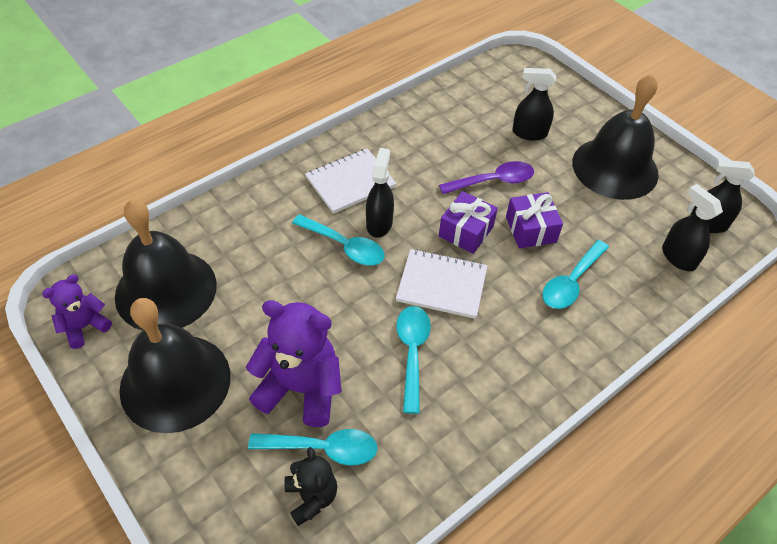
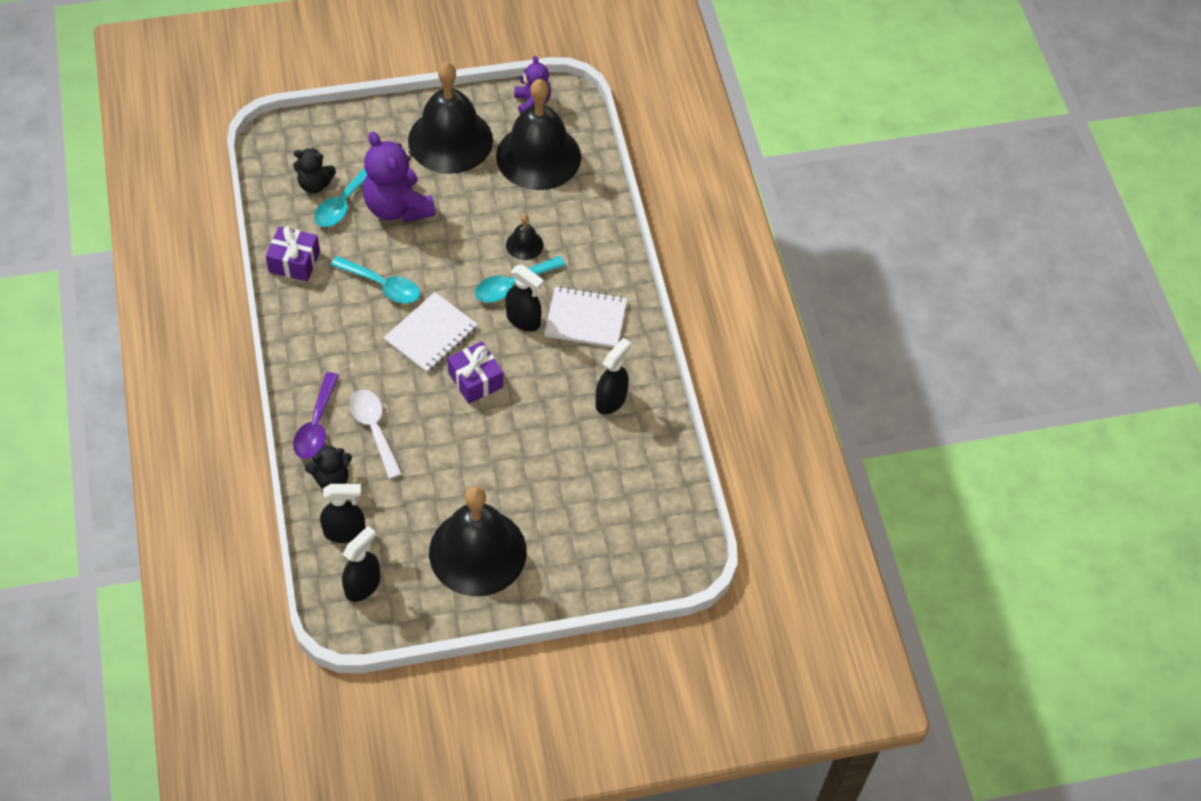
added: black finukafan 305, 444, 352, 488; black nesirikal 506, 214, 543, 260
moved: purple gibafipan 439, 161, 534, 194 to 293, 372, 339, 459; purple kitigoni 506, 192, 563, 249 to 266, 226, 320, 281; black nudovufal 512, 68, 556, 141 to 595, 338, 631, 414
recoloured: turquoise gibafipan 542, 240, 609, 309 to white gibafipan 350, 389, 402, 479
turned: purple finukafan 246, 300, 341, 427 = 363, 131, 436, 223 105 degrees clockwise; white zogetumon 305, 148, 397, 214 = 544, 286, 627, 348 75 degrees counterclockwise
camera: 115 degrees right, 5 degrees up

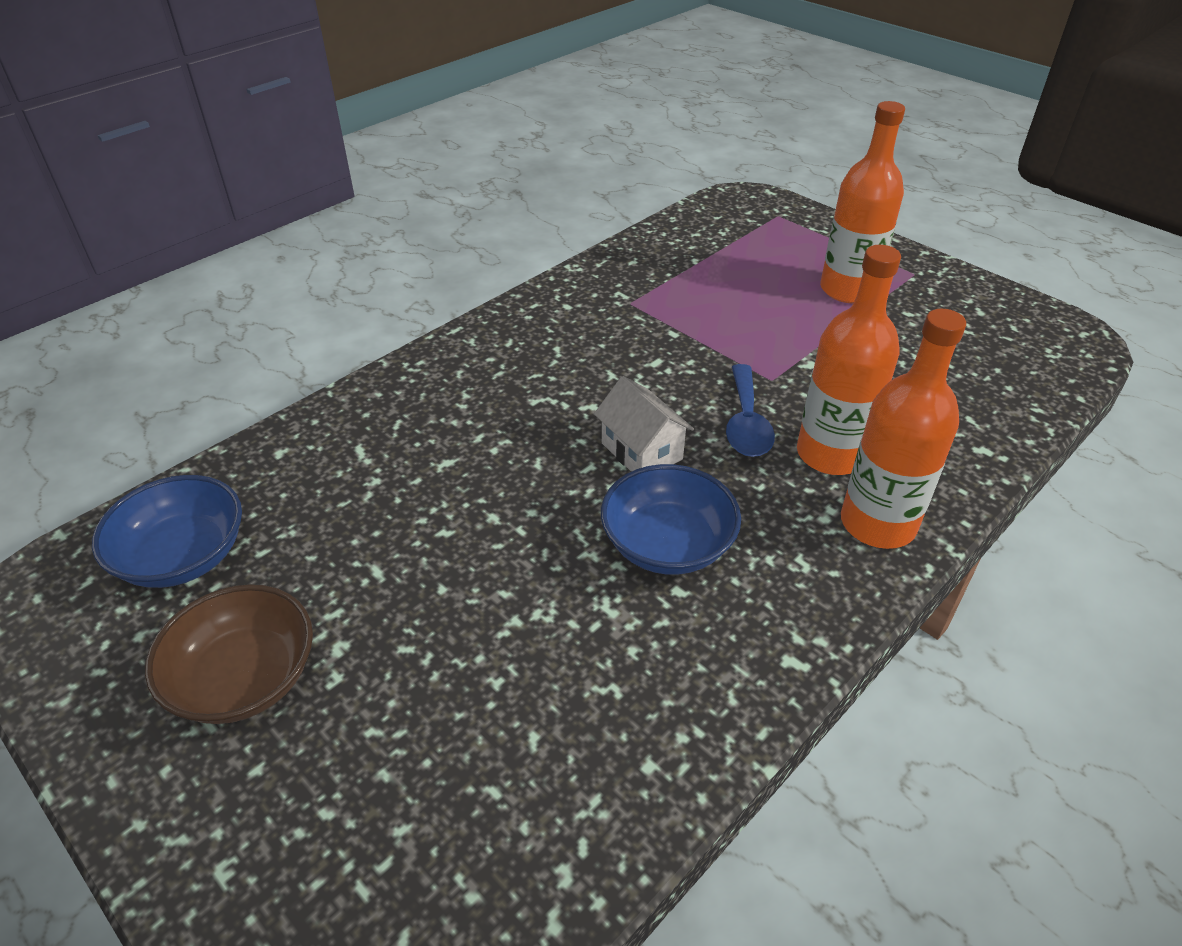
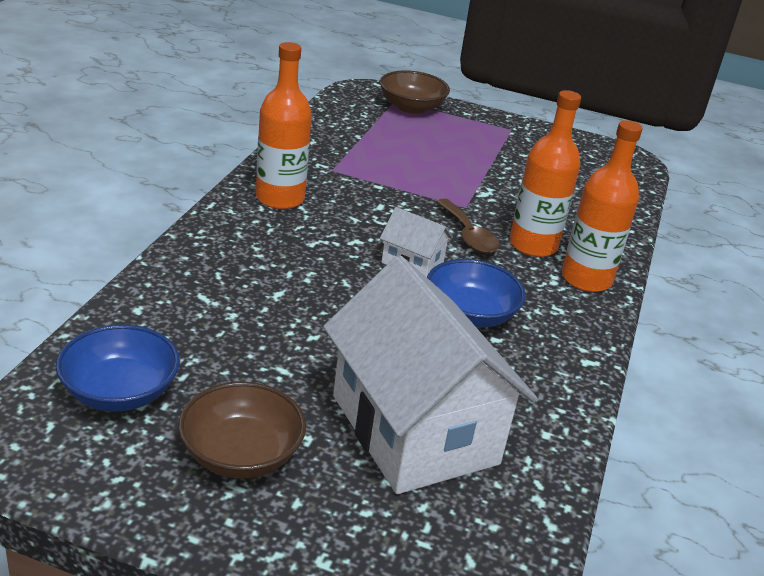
added: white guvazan 323, 256, 537, 494; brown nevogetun 380, 70, 450, 114
moved: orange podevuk 820, 101, 905, 303 to 256, 42, 312, 209
recoloured: blue gibafipan 726, 364, 775, 457 to brown gibafipan 436, 199, 499, 253
camera: 30 degrees left, 10 degrees down

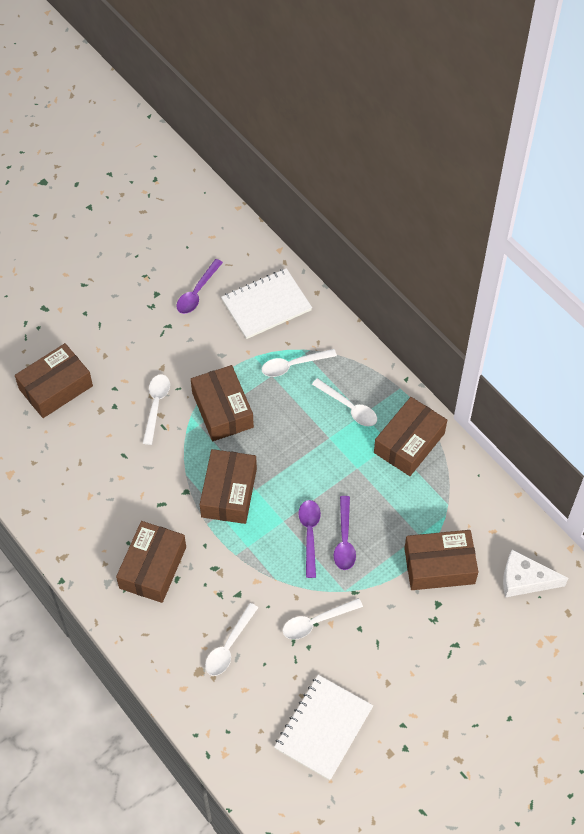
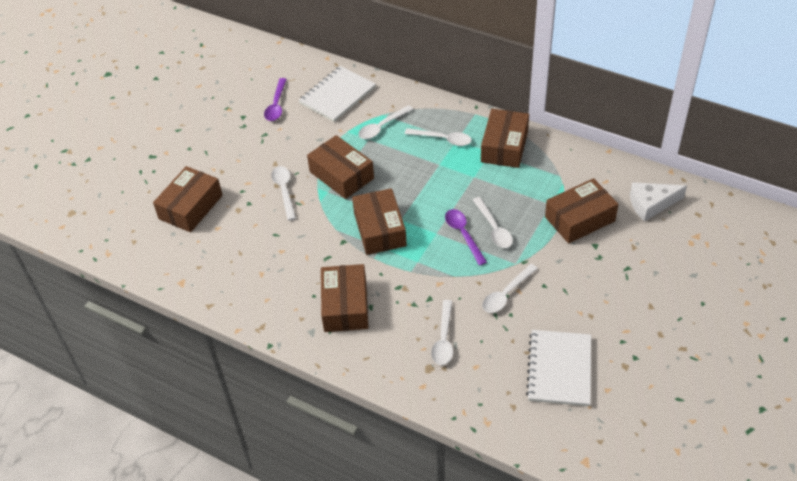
recoloured: purple gibafipan 334, 496, 356, 570 to white gibafipan 473, 197, 513, 248
camera: 20 degrees left, 10 degrees down

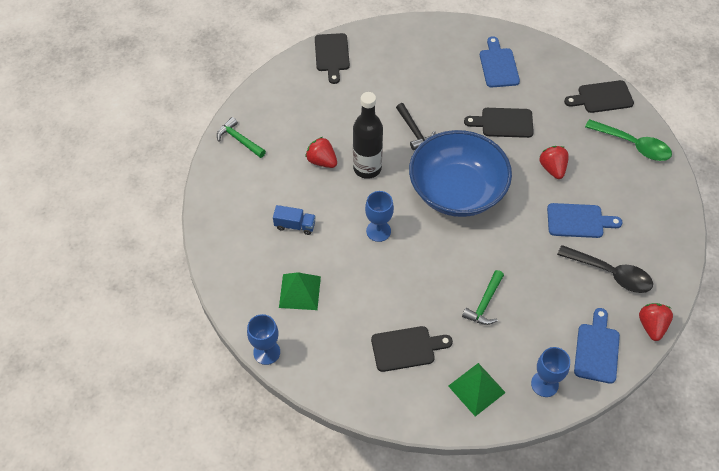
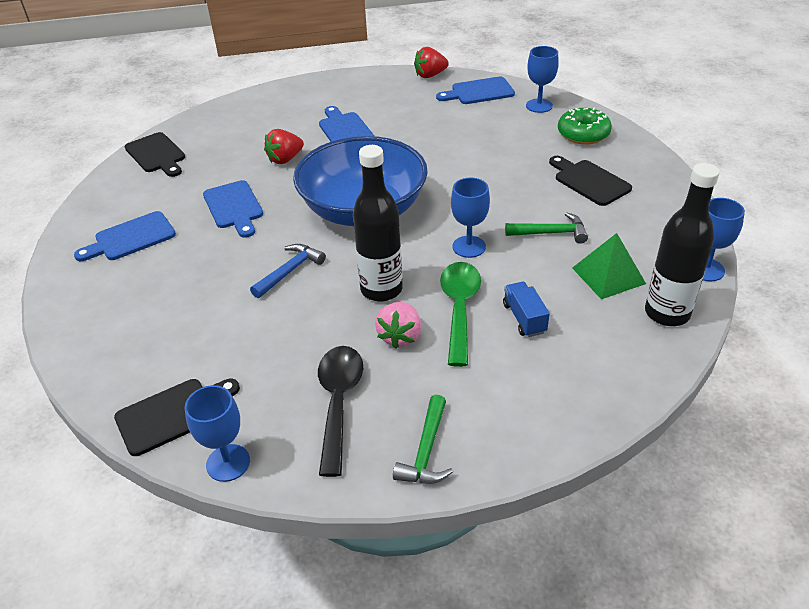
added: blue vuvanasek 185, 385, 250, 482; black podevuk 645, 163, 720, 326
moved: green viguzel 462, 270, 504, 325 to 505, 212, 588, 244; black gibafipan 557, 245, 653, 293 to 318, 346, 363, 477; green gibafipan 585, 119, 672, 161 to 440, 262, 481, 367
replaced: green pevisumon 448, 363, 506, 416 to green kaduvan 558, 108, 612, 144
recoloured: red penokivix 305, 137, 337, 168 to pink penokivix 375, 302, 421, 349; black viguzel 396, 103, 436, 150 to blue viguzel 250, 244, 326, 298; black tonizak 464, 108, 534, 138 to blue tonizak 203, 180, 263, 238
camera: 115 degrees left, 15 degrees down

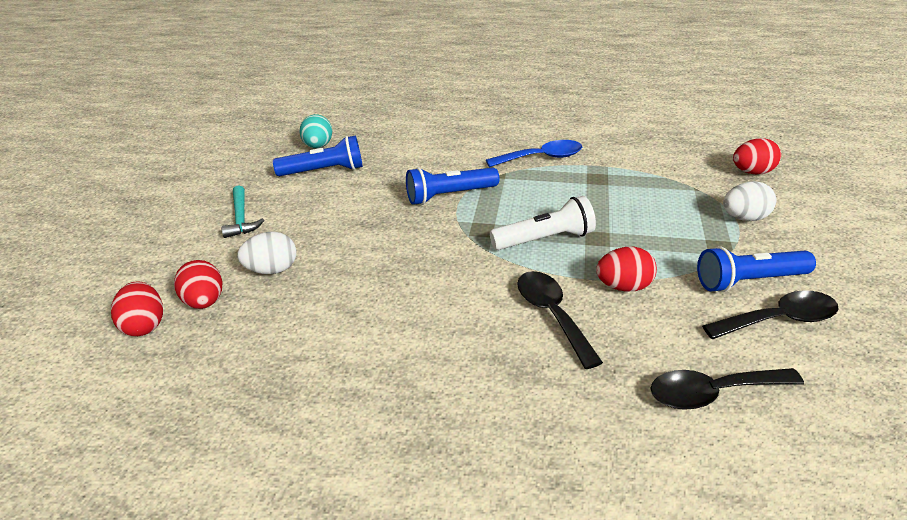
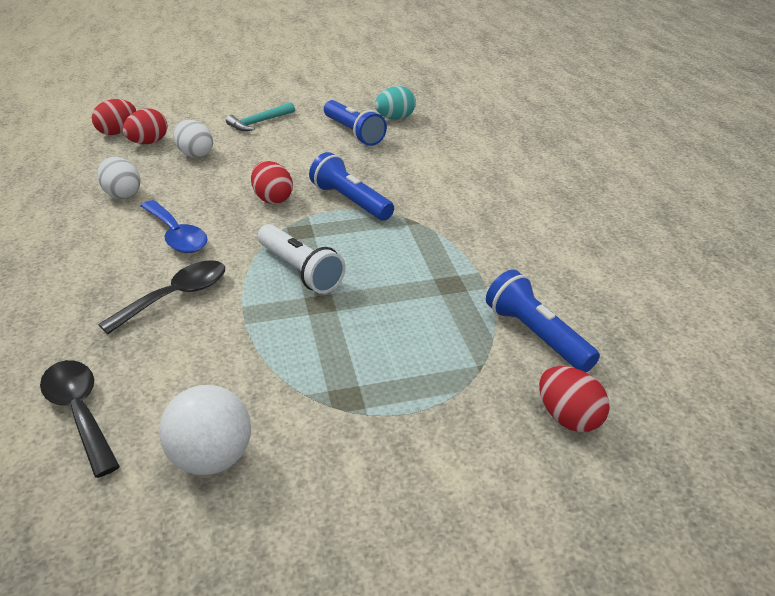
moved: blue gibafipan 486, 140, 582, 167 to 141, 200, 208, 253; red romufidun 596, 246, 657, 292 to 251, 161, 293, 204; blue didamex 697, 246, 816, 292 to 486, 269, 600, 372; white romufidun 723, 181, 776, 221 to 97, 157, 141, 199
replaced: black gibafipan 702, 290, 838, 339 to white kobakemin 159, 385, 251, 475
camera: 65 degrees right, 0 degrees up

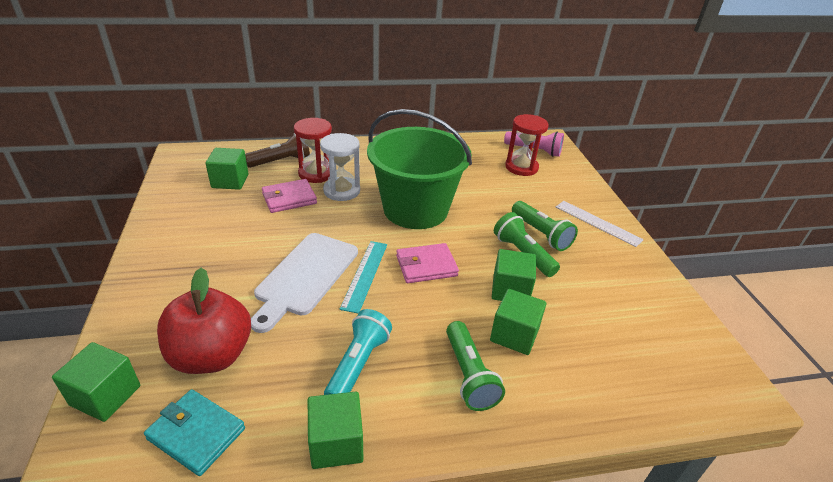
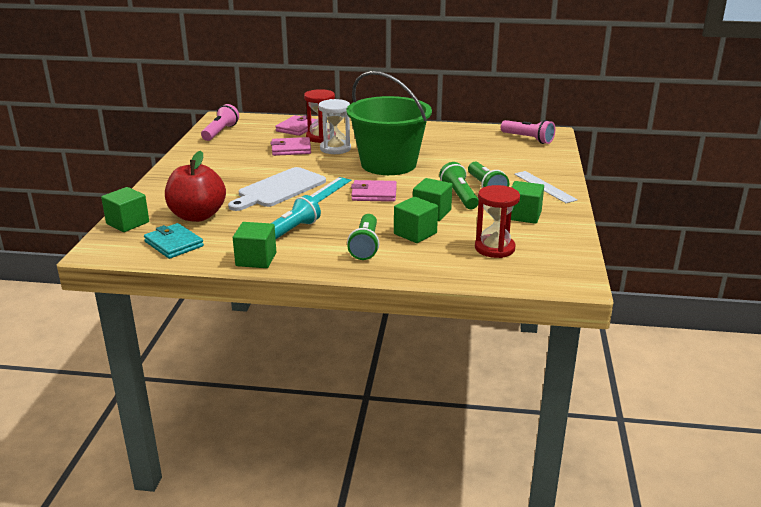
added: pink didamex 201, 104, 239, 141
moved: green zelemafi 205, 148, 248, 190 to 511, 181, 544, 224; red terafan 505, 114, 549, 176 to 475, 185, 520, 258
replaced: brown didamex 245, 133, 310, 168 to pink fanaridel 275, 115, 317, 136
camera: 20 degrees right, 10 degrees down

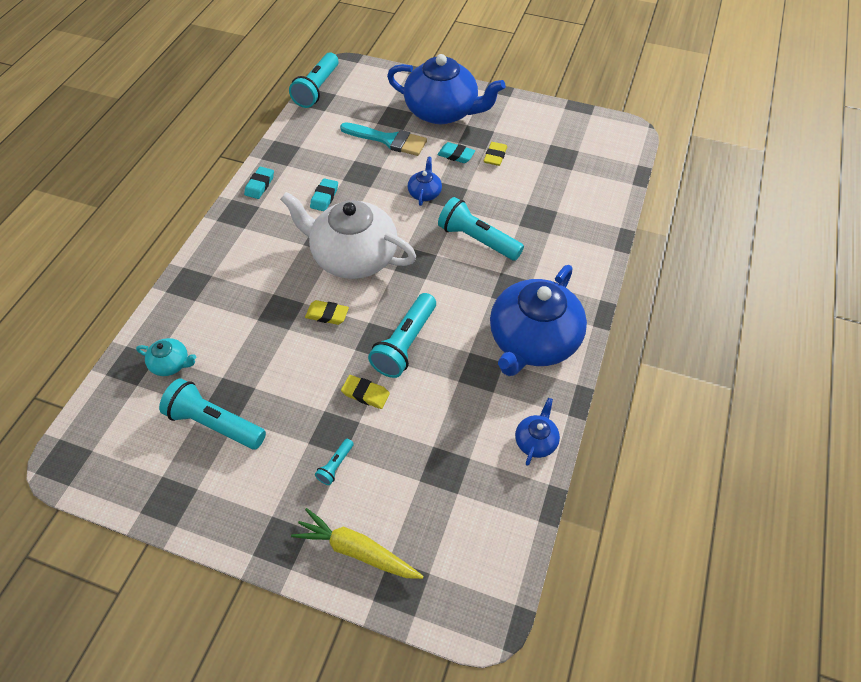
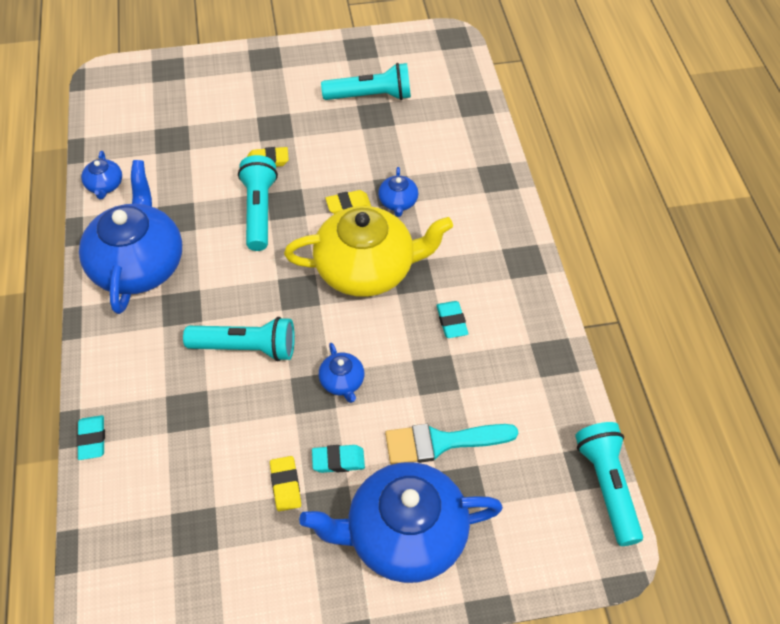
removed: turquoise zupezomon 136, 338, 196, 376; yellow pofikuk 291, 508, 423, 579; turquoise didamex 315, 439, 354, 485
added: blue zupezomon 378, 167, 418, 217
moved: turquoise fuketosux 244, 167, 274, 199 to 77, 415, 105, 460
recoloured: white zupezomon 280, 192, 416, 279 to yellow zupezomon 284, 206, 453, 297
camera: 150 degrees right, 0 degrees up

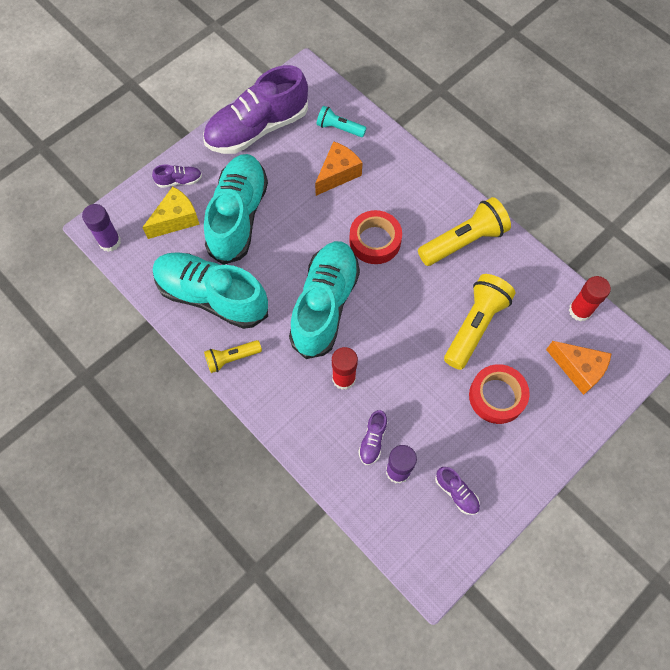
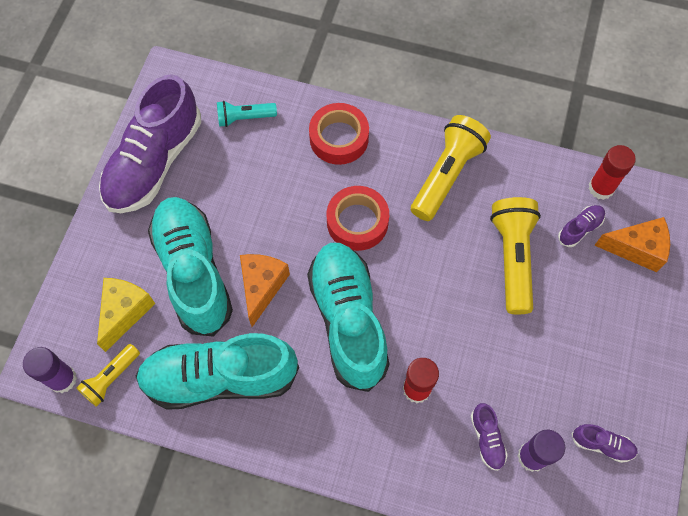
moved: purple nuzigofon 152, 164, 202, 188 to 558, 205, 605, 247; yellow didamex 204, 340, 262, 373 to 76, 344, 140, 407; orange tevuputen 315, 141, 363, 196 to 240, 254, 290, 327; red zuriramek 469, 364, 530, 424 to 309, 103, 369, 165
camera: 30 degrees left, 0 degrees up

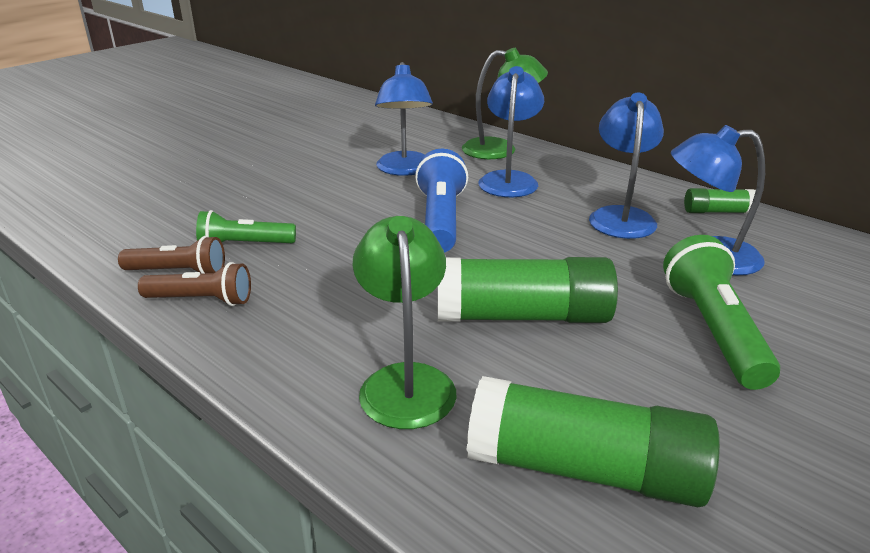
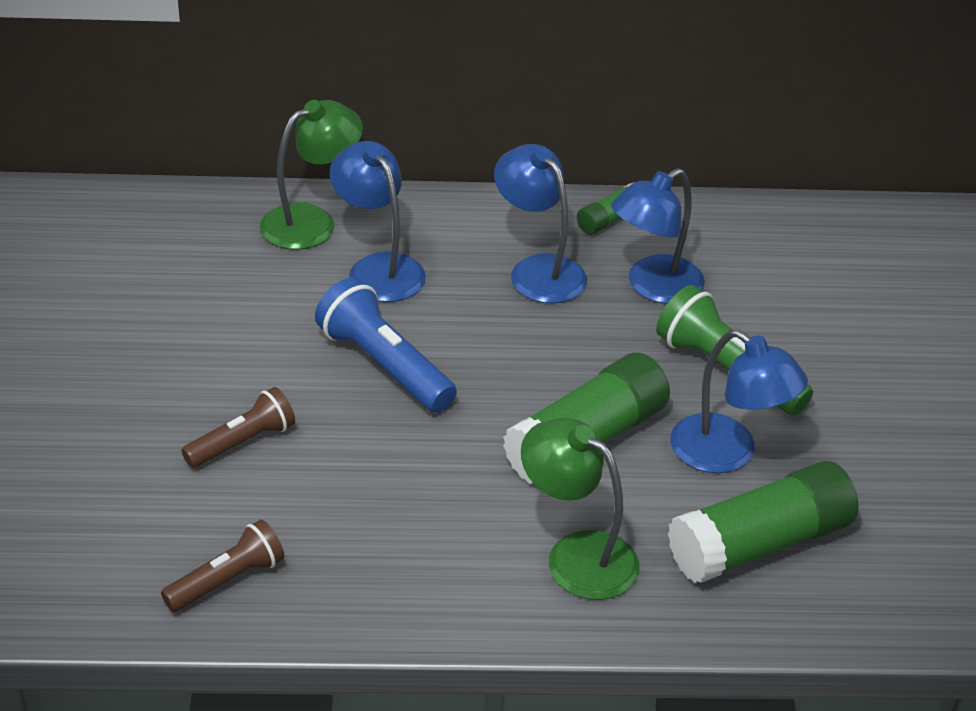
removed: green didamex 196, 210, 296, 243
moved: brown didamex 138, 262, 251, 306 to 181, 387, 295, 468; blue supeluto 375, 62, 433, 176 to 670, 330, 808, 473
camera: 45 degrees left, 10 degrees up

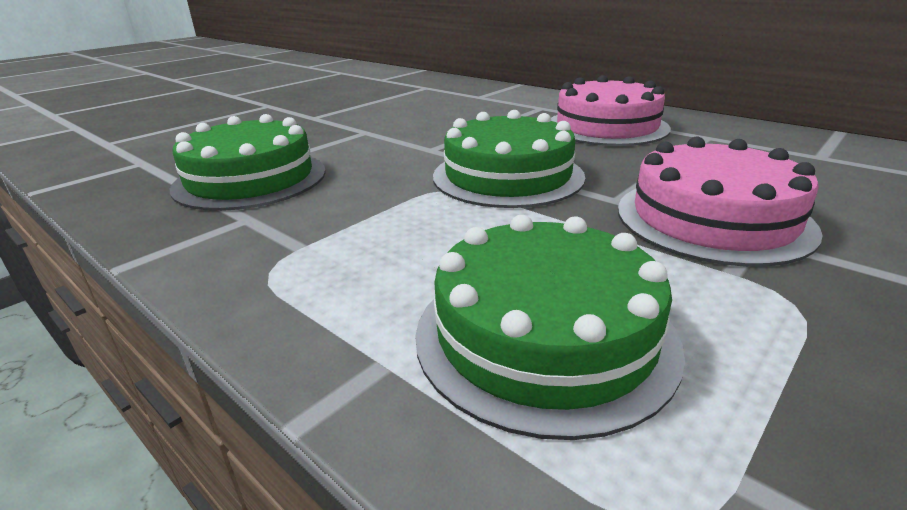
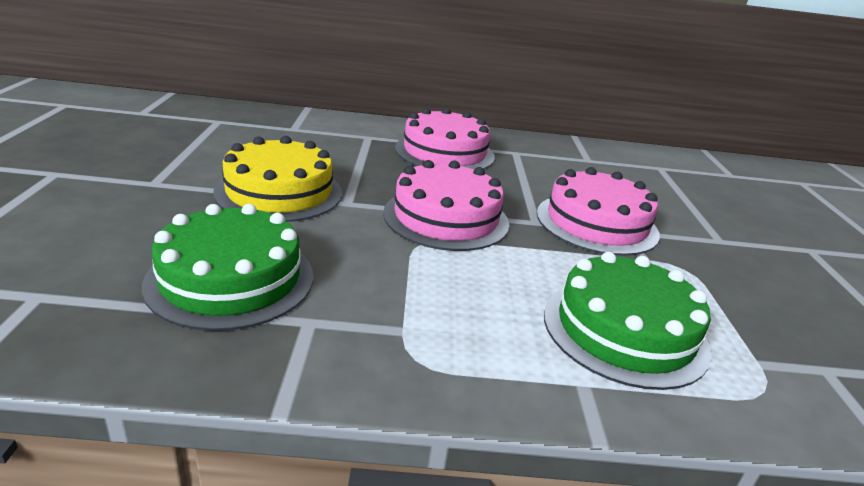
added: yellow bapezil 213, 136, 342, 222
recoloured: green bapezil 433, 110, 585, 208 to pink bapezil 383, 160, 509, 251
camera: 45 degrees left, 0 degrees up

